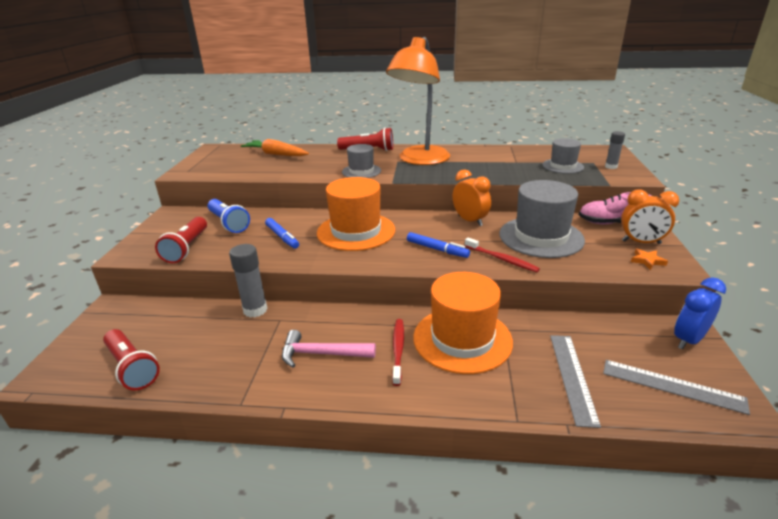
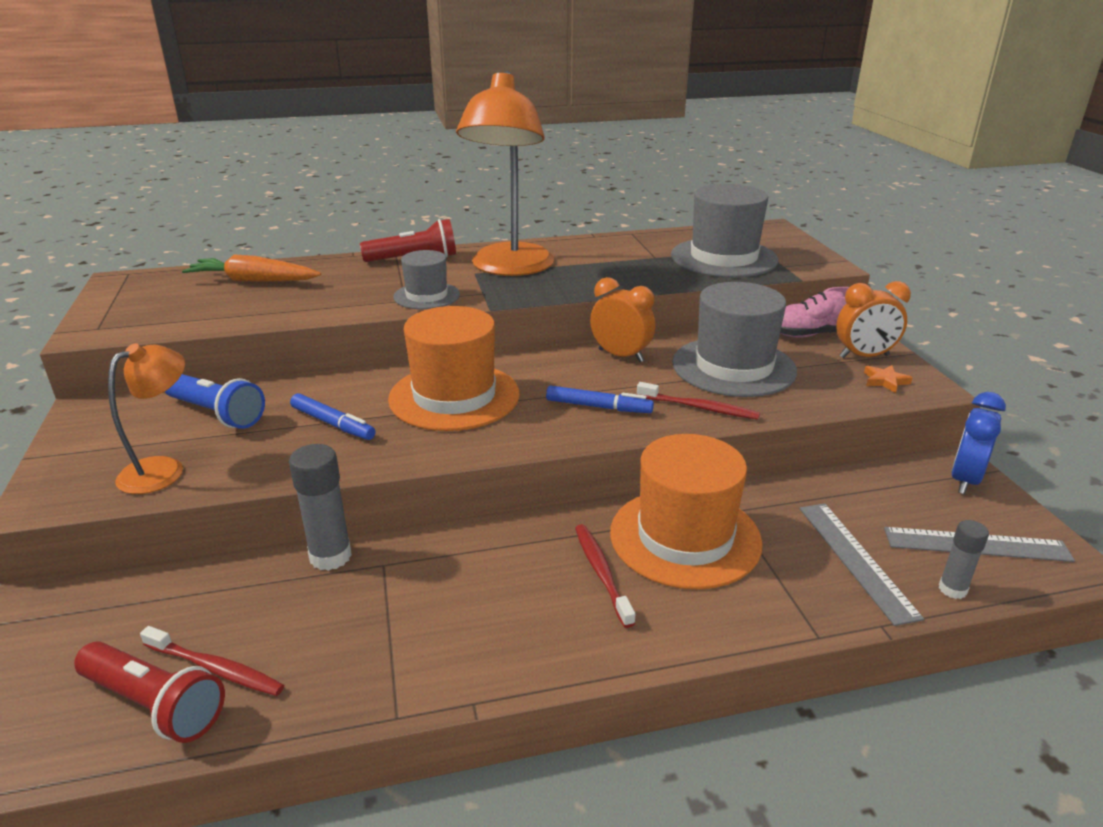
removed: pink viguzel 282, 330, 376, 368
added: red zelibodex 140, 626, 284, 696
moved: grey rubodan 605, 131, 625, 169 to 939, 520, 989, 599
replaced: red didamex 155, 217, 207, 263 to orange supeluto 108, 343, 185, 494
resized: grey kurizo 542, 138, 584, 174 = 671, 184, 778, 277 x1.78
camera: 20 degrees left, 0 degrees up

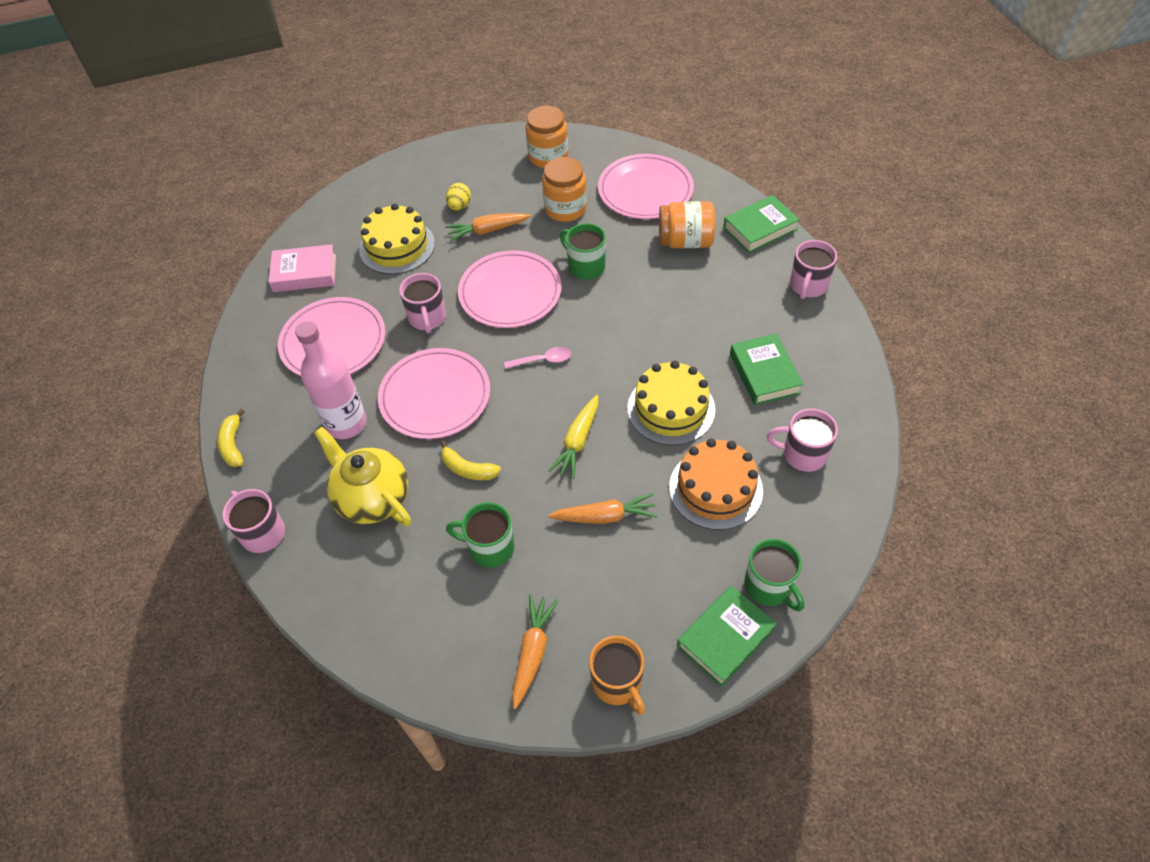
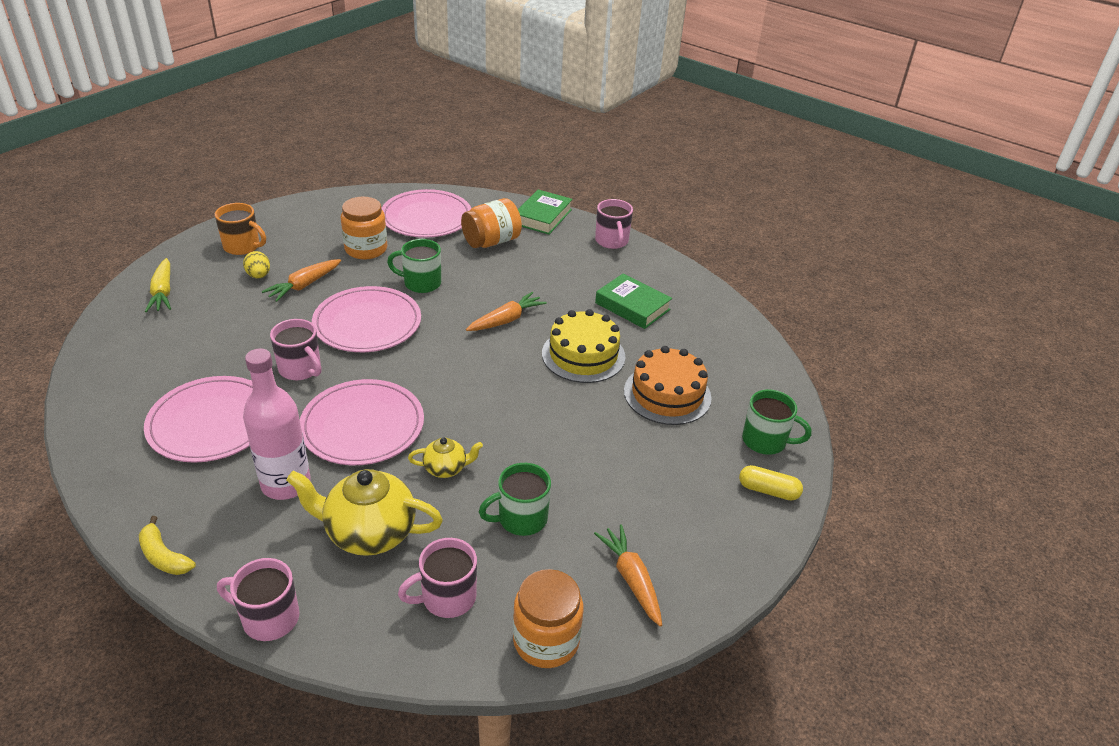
removed: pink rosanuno 269, 244, 336, 292; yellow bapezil 359, 203, 435, 274; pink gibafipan 504, 347, 571, 369
moved: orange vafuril 525, 106, 569, 168 to 513, 569, 584, 668; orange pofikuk 548, 493, 658, 524 to 466, 292, 547, 331; yellow pofikuk 549, 395, 598, 479 to 145, 258, 171, 312; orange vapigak 589, 636, 645, 715 to 215, 203, 266, 255; pink vapigak 767, 408, 838, 472 to 398, 538, 477, 618
replaced: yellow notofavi 441, 441, 501, 480 to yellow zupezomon 408, 437, 483, 478; green rosanuno 677, 586, 777, 687 to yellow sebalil 739, 465, 803, 501
camera: 40 degrees left, 15 degrees down

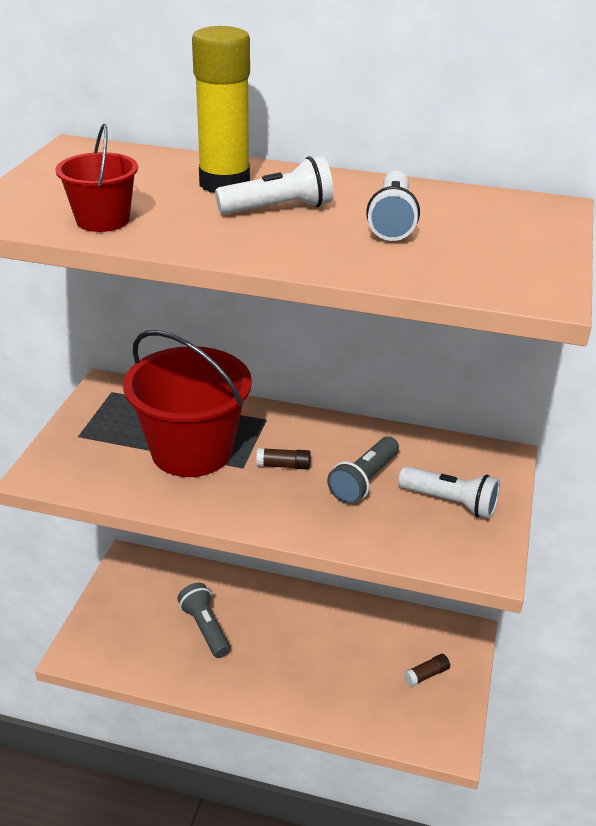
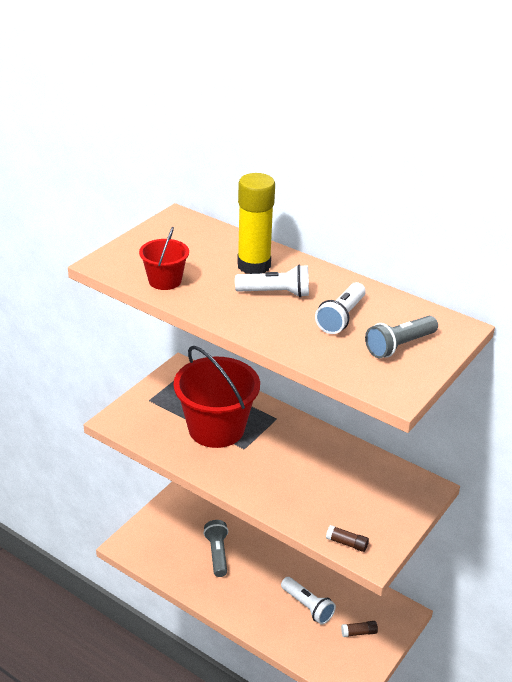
moved: brown rubodan 256, 448, 311, 470 to 326, 525, 369, 552; grey didamex 327, 436, 399, 504 to 365, 316, 438, 358; white didamex 398, 466, 500, 519 to 281, 577, 336, 625
camera: 20 degrees right, 0 degrees up

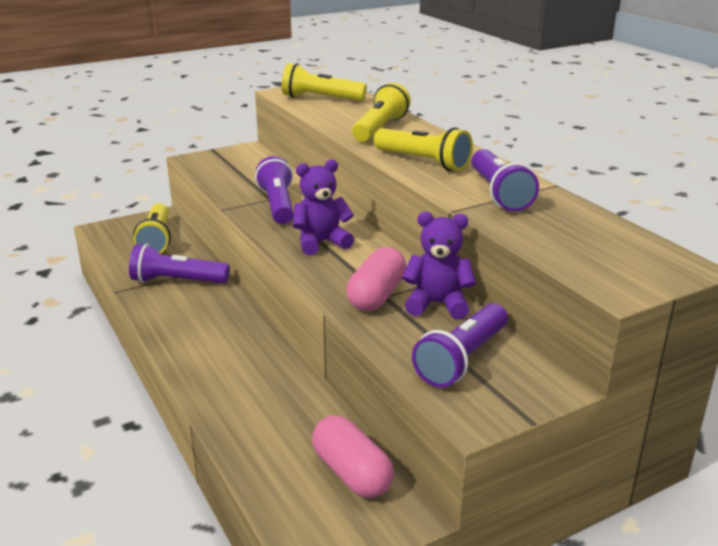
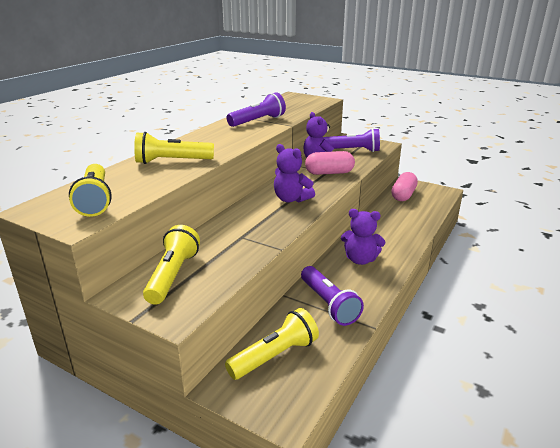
removed: purple didamex 255, 156, 294, 224
added: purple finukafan 341, 209, 385, 265
moved: yellow didamex 374, 127, 473, 171 to 143, 225, 200, 304
camera: 120 degrees left, 0 degrees up

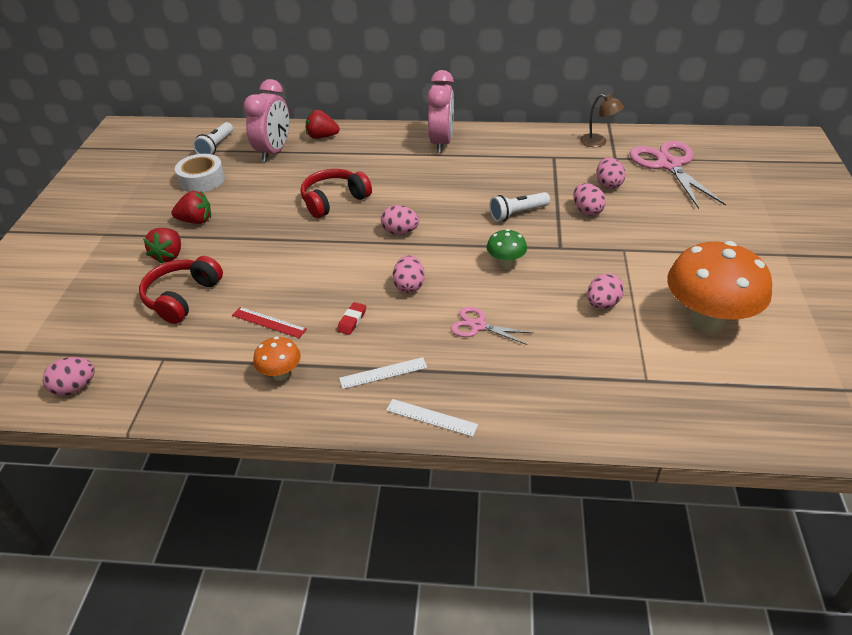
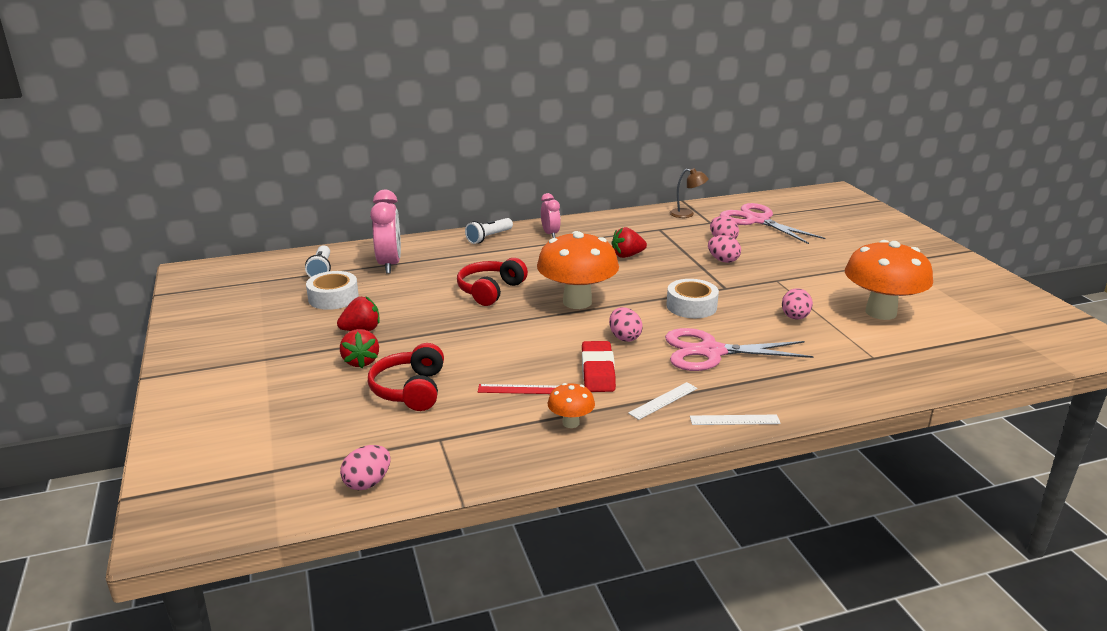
moved: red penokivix 306, 110, 339, 139 to 612, 227, 647, 258; white didamex 489, 192, 550, 221 to 465, 218, 513, 244
replaced: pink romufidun 381, 205, 419, 235 to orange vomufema 537, 231, 619, 309; green vomufema 487, 229, 527, 268 to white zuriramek 666, 279, 719, 318
resized: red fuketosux 337, 302, 366, 335 = 582, 341, 616, 392 x1.95; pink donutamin 427, 70, 454, 153 = 541, 193, 561, 238 x0.59; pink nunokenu 451, 307, 533, 345 = 665, 328, 814, 371 x1.90
camera: 25 degrees left, 15 degrees down

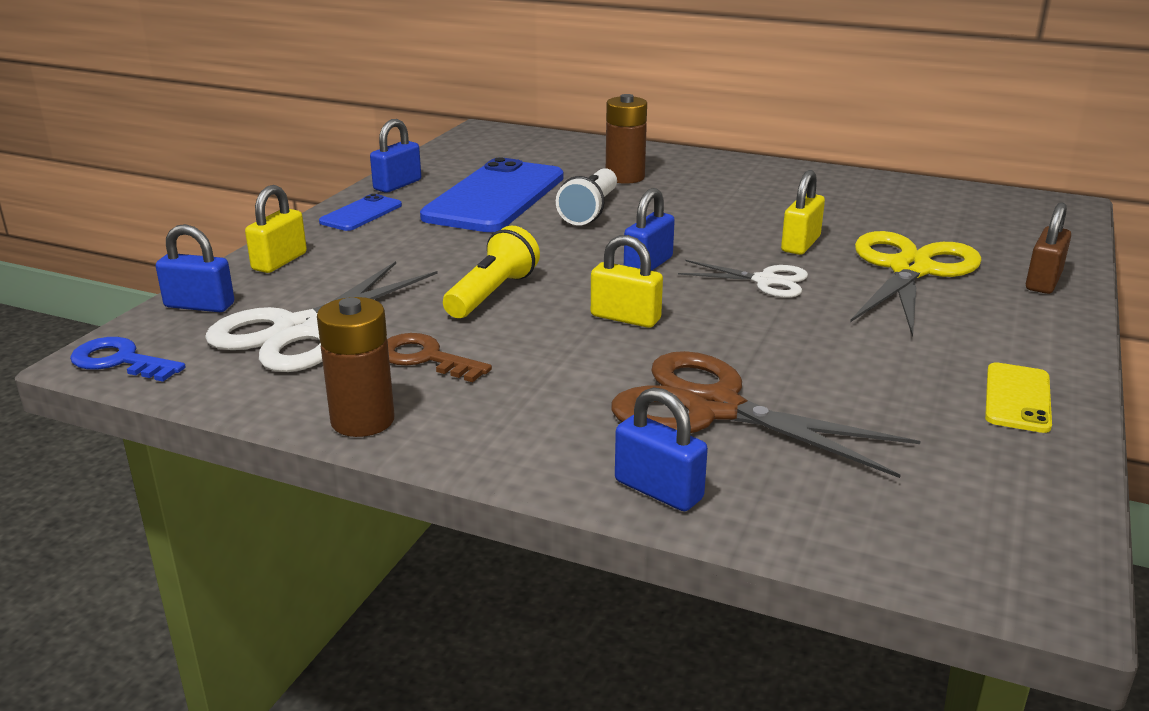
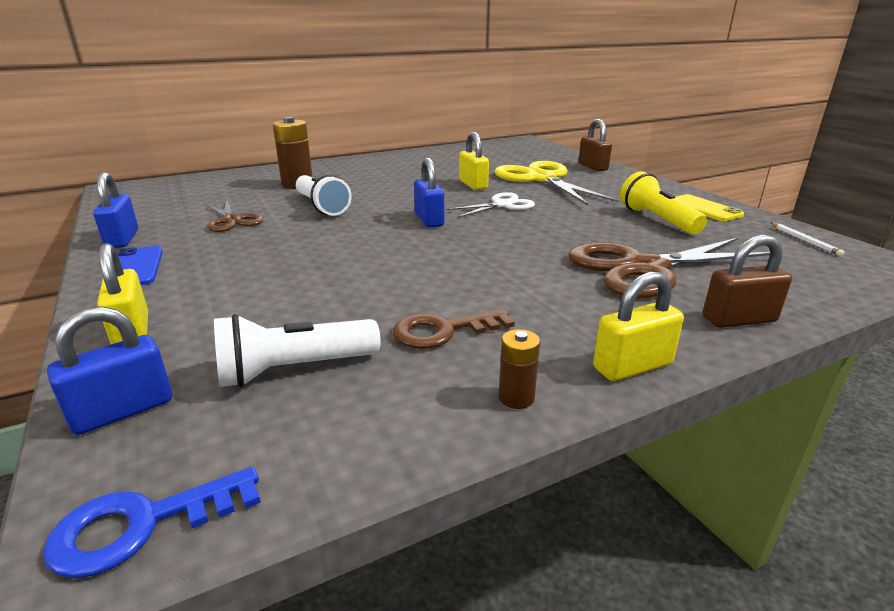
added: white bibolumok 771, 223, 844, 256
moved: yellow didamex 443, 226, 540, 318 to 620, 171, 707, 234; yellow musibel 591, 235, 663, 328 to 593, 272, 684, 381
replaced: white nunokenu 205, 261, 438, 372 to white didamex 214, 314, 381, 387; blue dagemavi 420, 157, 564, 232 to brown nunokenu 205, 200, 263, 232
recoloured: blue musibel 615, 387, 708, 511 to brown musibel 703, 234, 792, 328
resized: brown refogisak 317, 297, 395, 437 = 499, 329, 540, 409 x0.53
camera: 50 degrees left, 0 degrees up

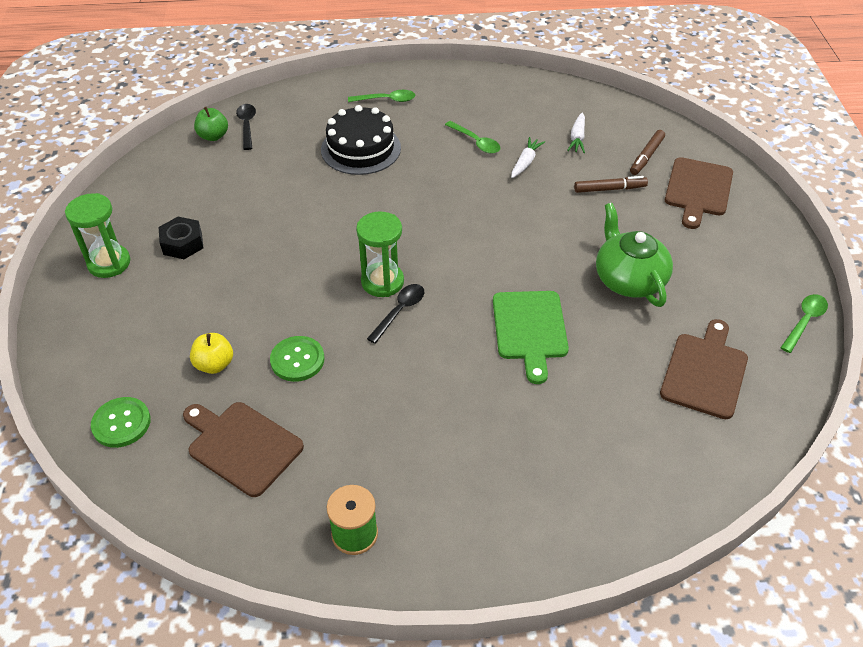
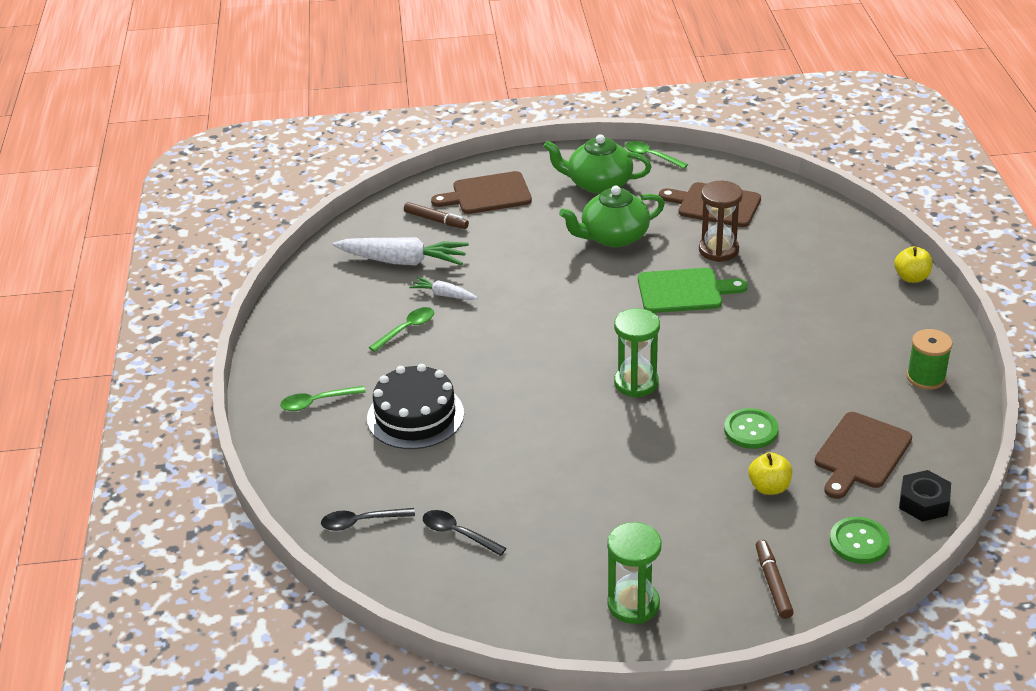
removed: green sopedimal 194, 107, 228, 141
added: green zupezomon 543, 134, 652, 194; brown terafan 699, 181, 743, 262; yellow sopedimal 894, 246, 933, 283
moved: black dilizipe 159, 217, 203, 259 to 899, 470, 951, 522; black gibafipan 367, 284, 424, 344 to 423, 510, 507, 556; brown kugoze 574, 176, 648, 193 to 756, 540, 794, 619
turned: green gibafipan 348, 90, 415, 102 = 280, 386, 366, 411 105 degrees counterclockwise; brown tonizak 665, 157, 733, 229 = 431, 171, 532, 214 150 degrees clockwise
resized: white pofikuk 567, 113, 585, 153 = 333, 237, 469, 265 x1.95
camera: 90 degrees left, 10 degrees down

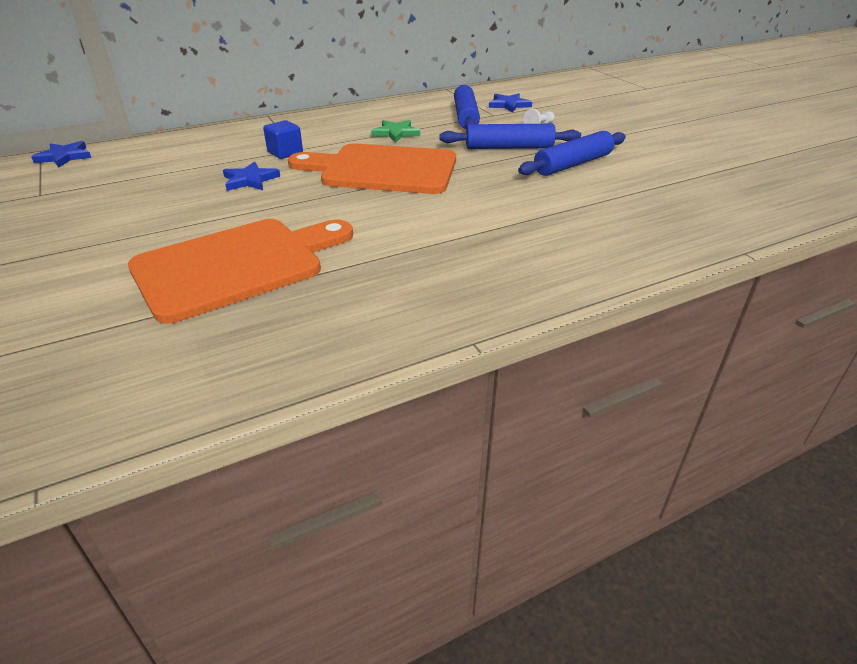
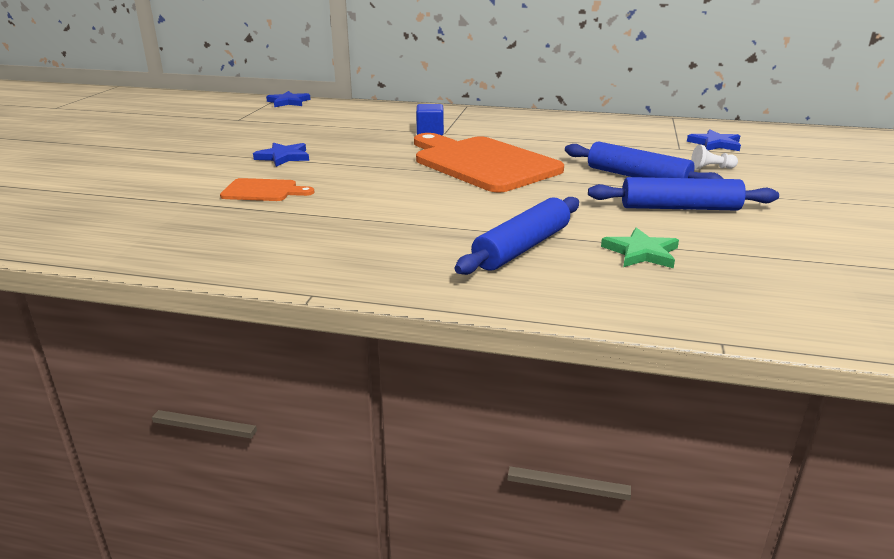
moved: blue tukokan 223, 162, 280, 191 to 253, 143, 309, 167; green tukokan 371, 120, 420, 143 to 601, 227, 679, 268; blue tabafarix 454, 85, 480, 129 to 455, 197, 579, 275
resized: orange tonizak 128, 219, 353, 323 = 220, 178, 315, 201 x0.46
camera: 40 degrees right, 10 degrees down

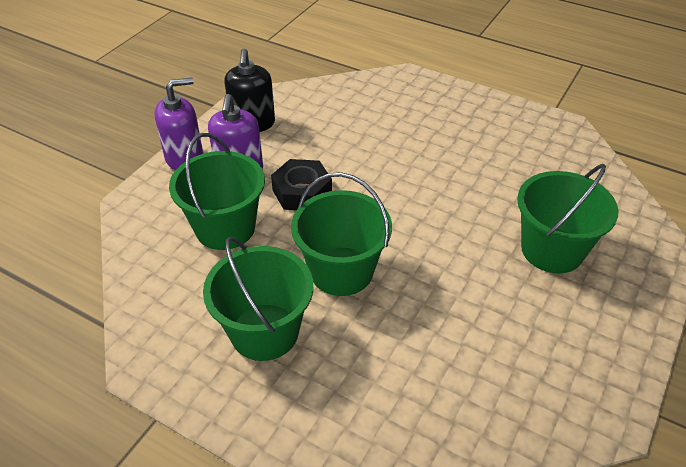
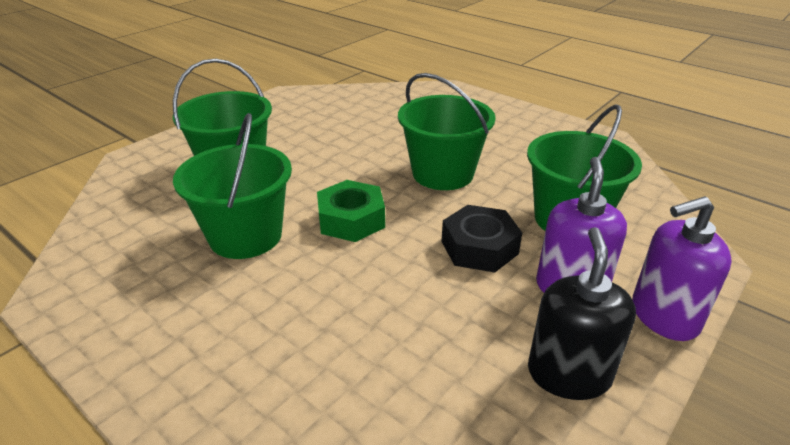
added: green dilizipe 317, 180, 385, 242
moved: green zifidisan 203, 237, 313, 361 to 173, 113, 292, 259
camera: 170 degrees left, 10 degrees down

